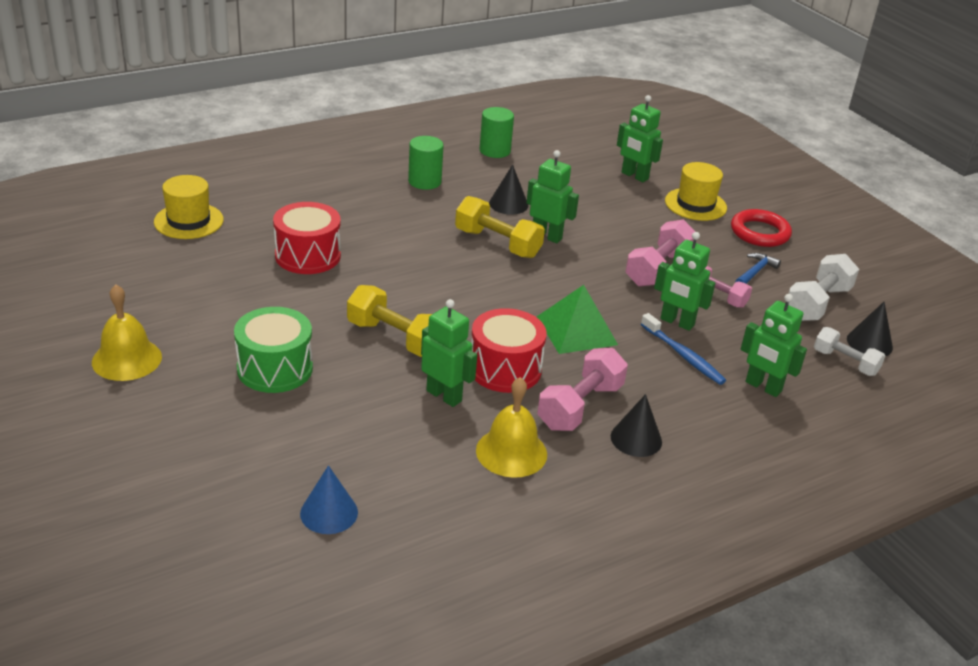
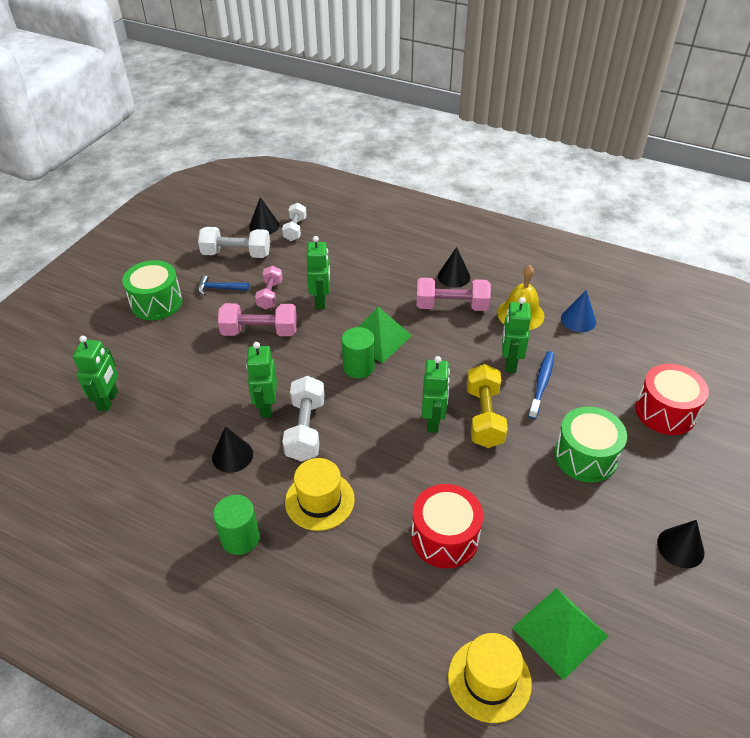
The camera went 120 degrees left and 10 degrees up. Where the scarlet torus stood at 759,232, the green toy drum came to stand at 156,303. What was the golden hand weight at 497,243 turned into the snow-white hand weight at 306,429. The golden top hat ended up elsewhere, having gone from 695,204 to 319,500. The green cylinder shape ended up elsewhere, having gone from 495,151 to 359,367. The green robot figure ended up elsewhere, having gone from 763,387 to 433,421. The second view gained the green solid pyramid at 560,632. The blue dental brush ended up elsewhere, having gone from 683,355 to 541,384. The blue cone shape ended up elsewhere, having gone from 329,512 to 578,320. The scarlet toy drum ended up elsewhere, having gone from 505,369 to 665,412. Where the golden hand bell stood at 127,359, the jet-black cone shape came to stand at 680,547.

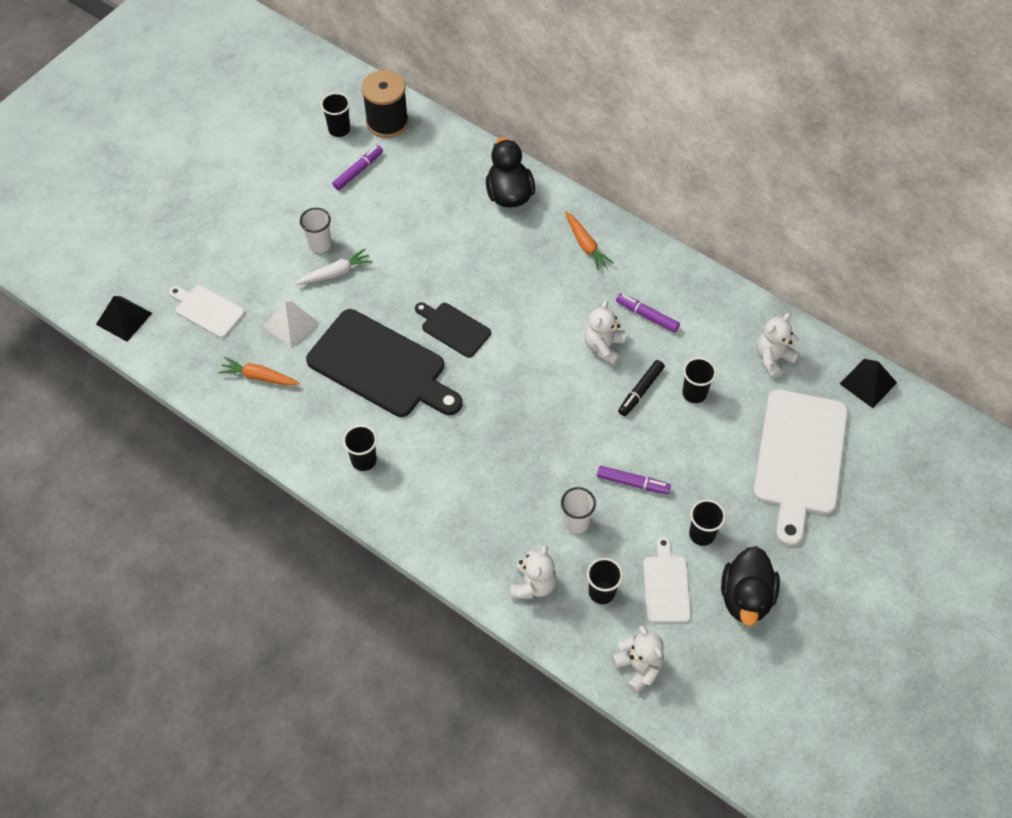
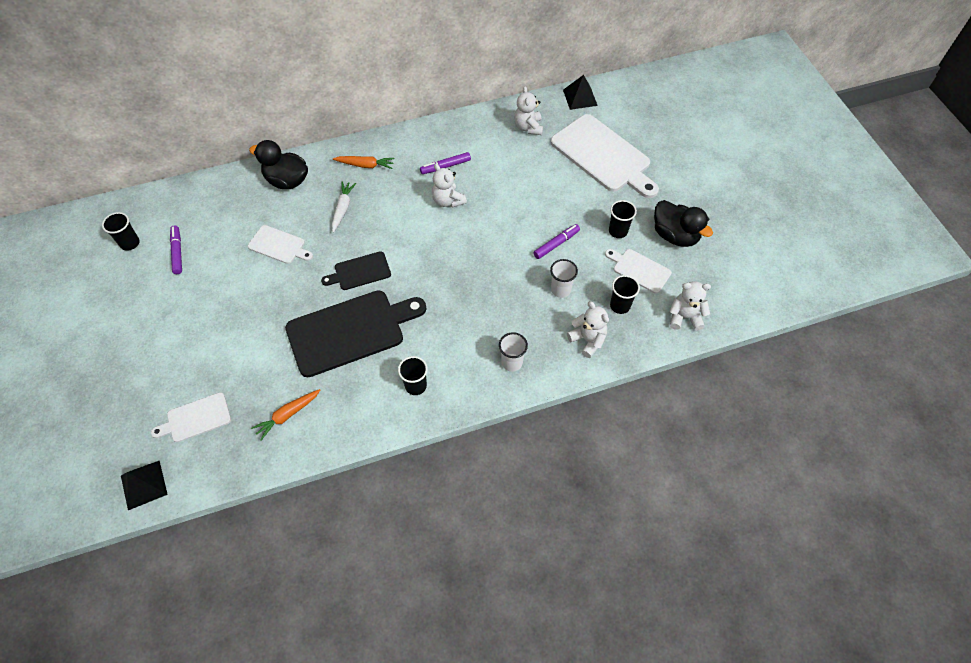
The camera went 55 degrees left and 0 degrees up. The second view gained the snow-white cutting board at 279,245. The snow-white root vegetable ended up elsewhere, having gone from 335,273 to 343,208. The snow-white cup ended up elsewhere, having gone from 320,244 to 512,362. The second view lost the snow-white solid pyramid at 291,324. The second view lost the jet-black spool at 387,122. The second view lost the jet-black felt pen at 640,391. The second view lost the jet-black cup at 694,393.

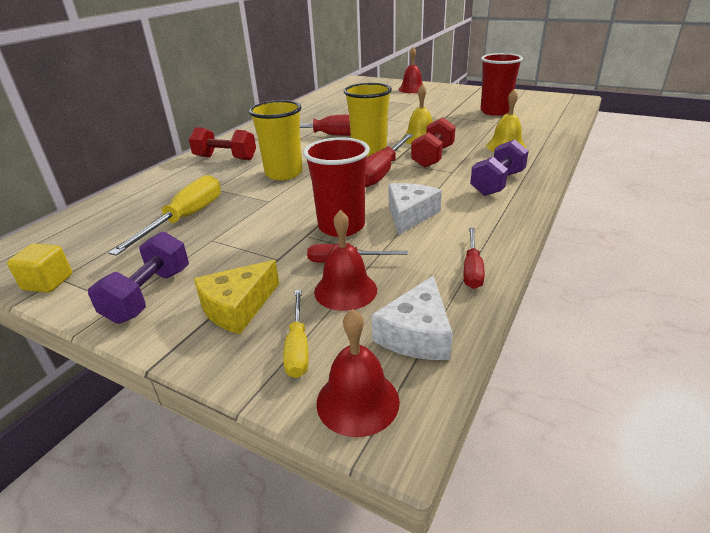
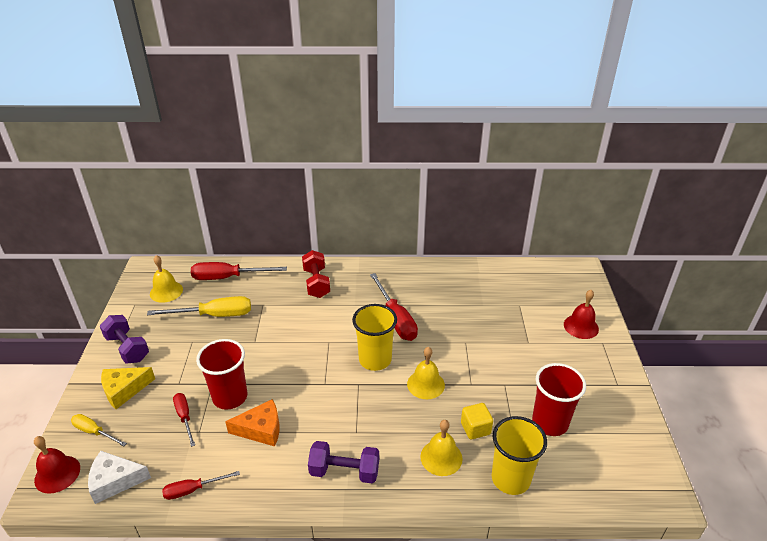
The camera went 60 degrees right and 5 degrees up. The golden screwdriver at 298,347 ended up facing another way, 60 degrees clockwise from before. The violet hand weight at 149,295 ended up facing another way, 60 degrees clockwise from before. The golden cheese at 237,307 ended up facing another way, 45 degrees counterclockwise from before. The second view gained the golden hand bell at 166,291. The scarlet screwdriver ended up elsewhere, having gone from 382,172 to 228,277. What was the snow-white cheese at 410,215 turned into the orange-coloured cheese at 261,429. The golden cube ended up elsewhere, having gone from 48,282 to 475,428. The golden cup ended up elsewhere, having gone from 284,173 to 510,478. The second view lost the scarlet hand bell at 345,290. The second view lost the scarlet hand weight at 433,157.

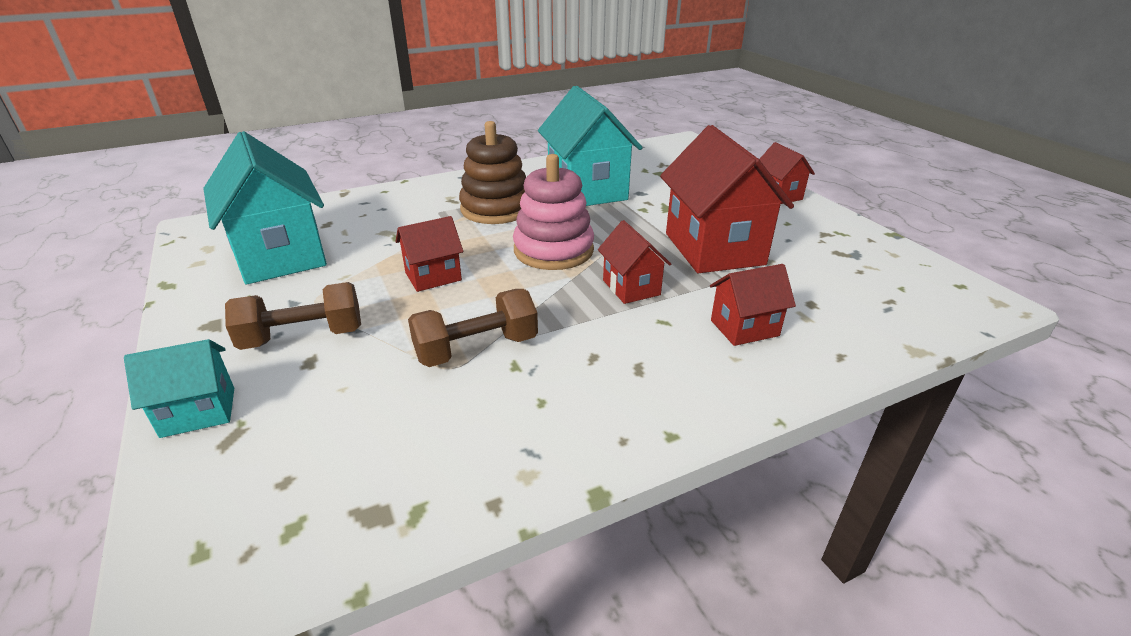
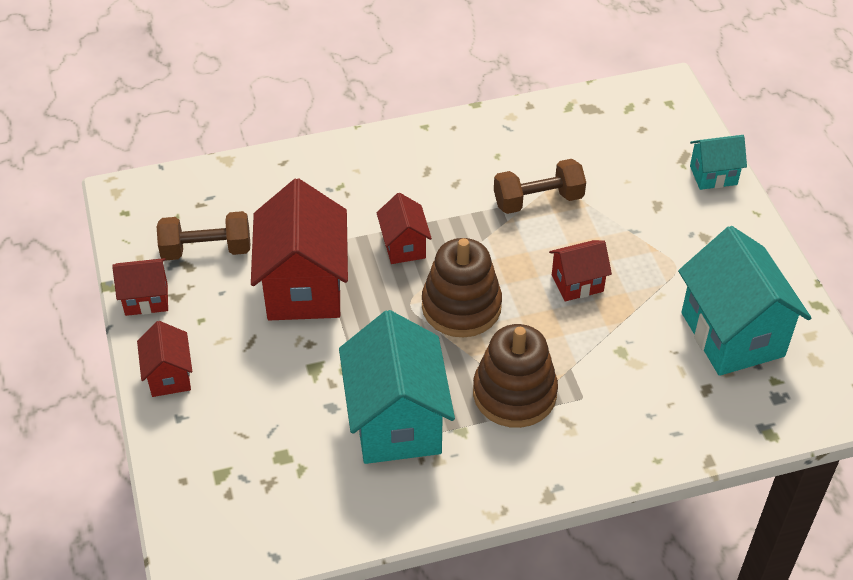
The camera went 170 degrees left and 15 degrees up. The scarlet cottage ended up elsewhere, having gone from 744,328 to 146,299. The brown hand weight ended up elsewhere, having gone from 303,337 to 206,250. What was the rosy ring stacker at 553,250 turned into the brown ring stacker at 461,306.

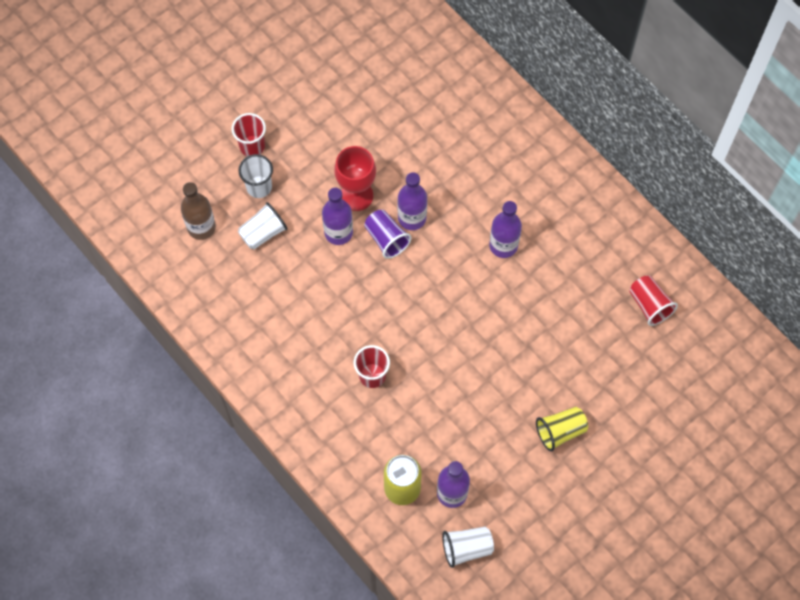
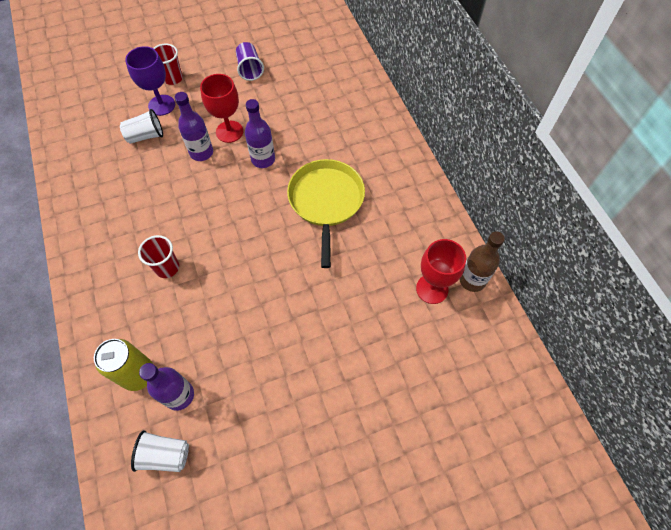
The camera went 20 degrees right and 5 degrees down. Where the snow-white cup stood at 259,187, the violet wine glass came to stand at 162,105. The violet cup ended up elsewhere, having gone from 386,239 to 250,69. Where the violet bottle stood at 503,245, the golden skillet came to stand at 326,201. Where the scarlet cup stood at 649,305, the scarlet wine glass came to stand at 432,289. The brown bottle ended up elsewhere, having gone from 201,227 to 472,280. The second view lost the golden cup at 560,431.

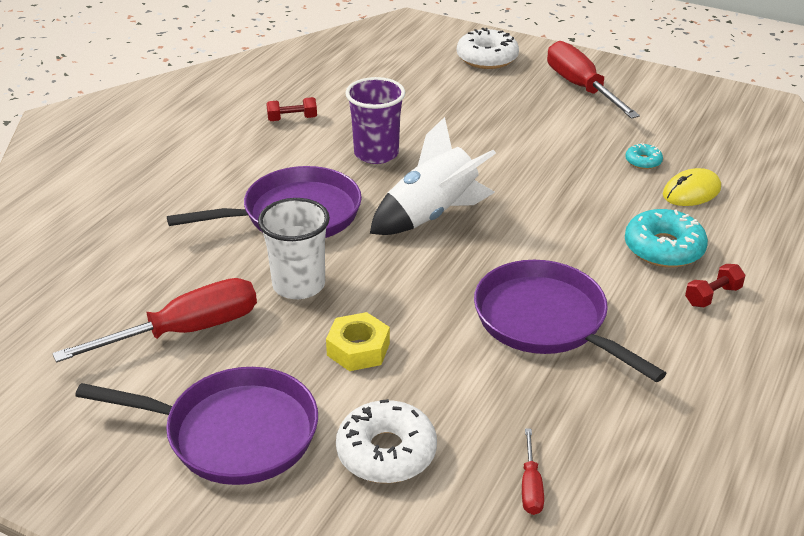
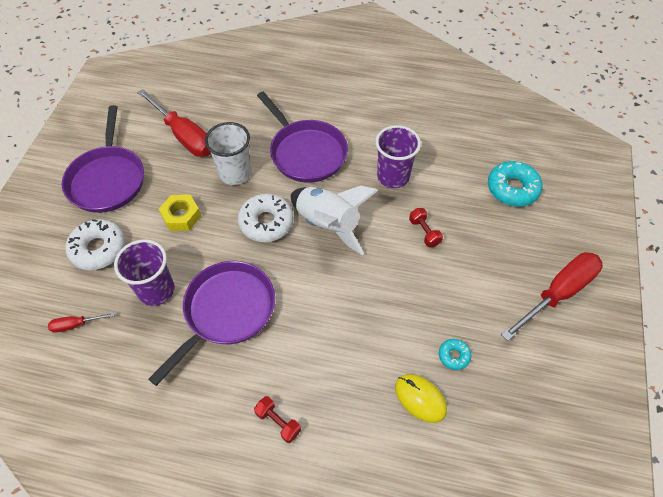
The camera went 75 degrees right and 20 degrees up. The second view gained the violet cup at 156,290. The snow-white glazed donut ended up elsewhere, having gone from 487,58 to 266,222. The scarlet hand weight ended up elsewhere, having gone from 292,119 to 424,232. The turquoise glazed donut ended up elsewhere, having gone from 663,248 to 512,189.

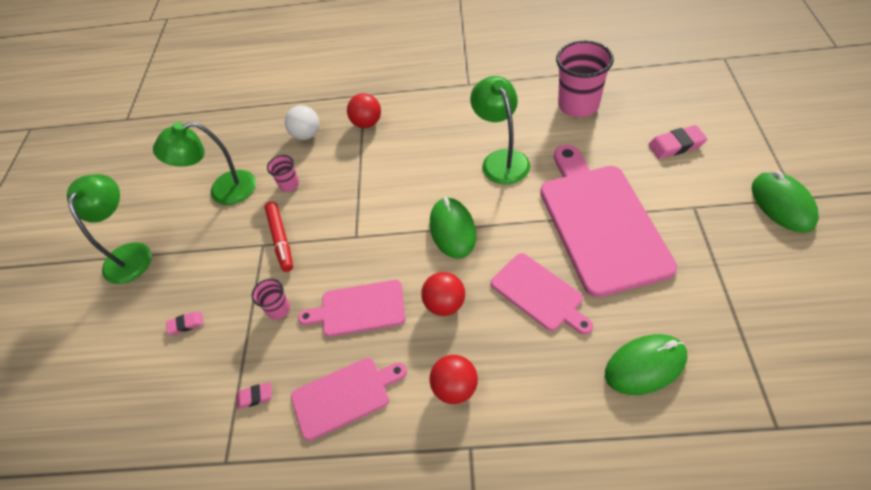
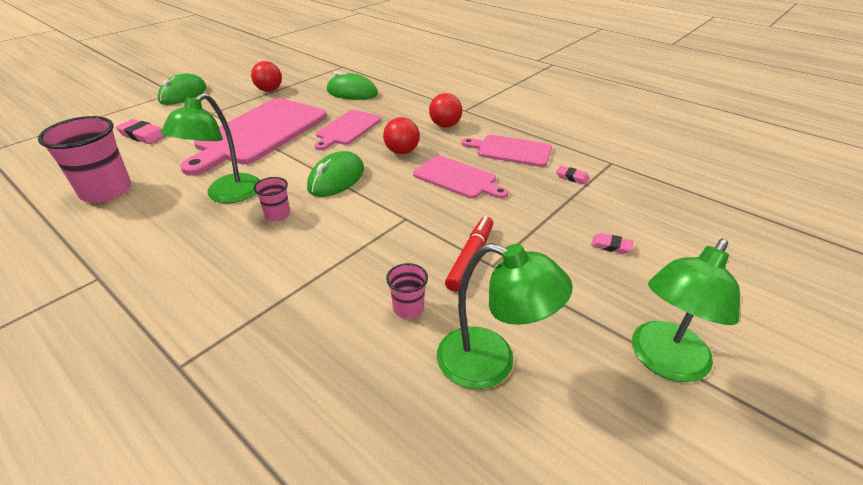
The camera went 145 degrees left and 15 degrees down. The scarlet ball ended up elsewhere, having gone from 367,123 to 269,90. The rosy cup ended up elsewhere, having gone from 278,309 to 277,215. The rosy cutting board at 539,294 ended up facing another way, 150 degrees counterclockwise from before. The second view lost the snow-white ball at 306,135.

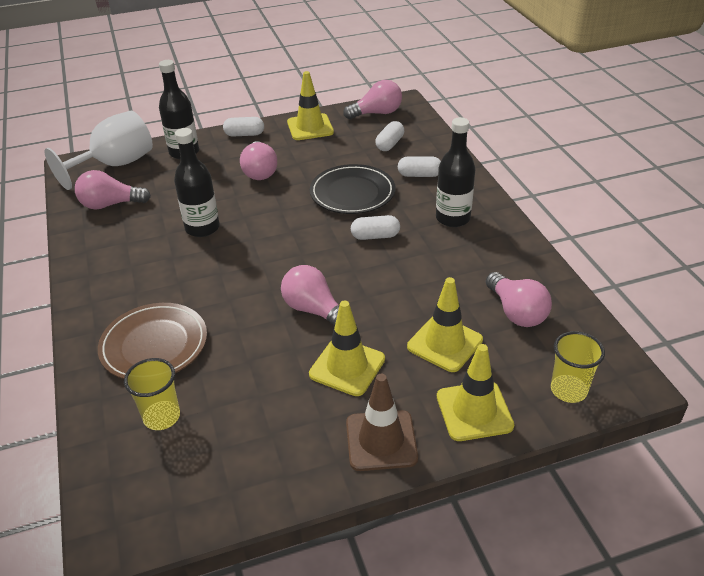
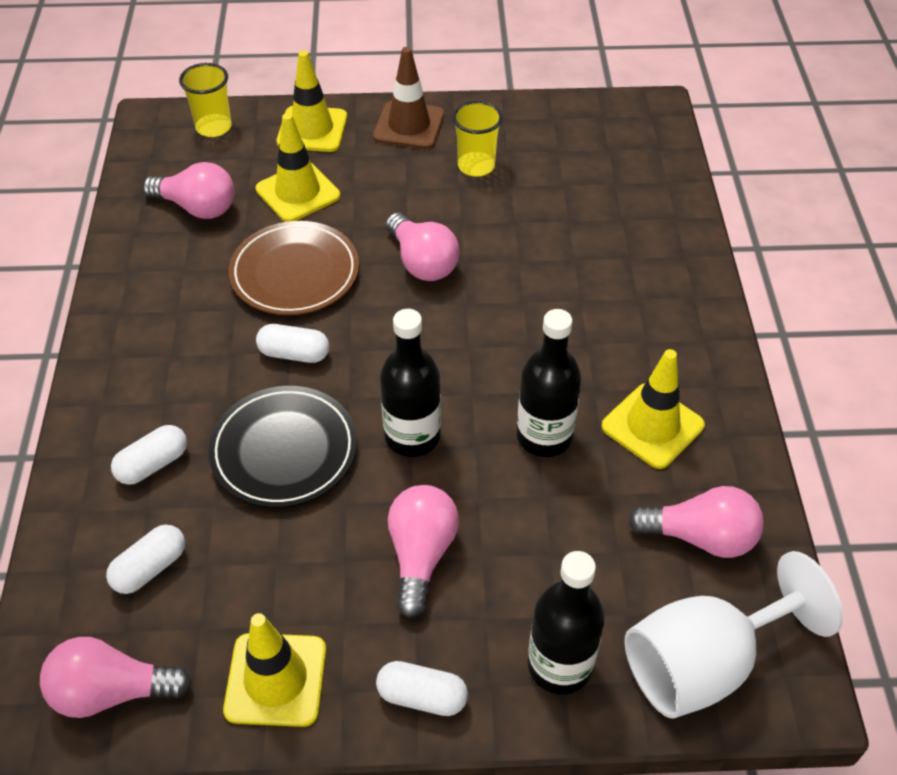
The camera went 165 degrees left and 10 degrees up. The snow-white pill shape at 419,175 ended up facing another way, 60 degrees counterclockwise from before. The rosy lightbulb at 516,312 ended up facing another way, 120 degrees clockwise from before. The brown flat dish ended up elsewhere, having gone from 154,345 to 295,273. The jet-black bottle ended up elsewhere, having gone from 453,218 to 412,436. The golden cup ended up elsewhere, having gone from 162,417 to 476,166. The golden safety cone ended up elsewhere, having gone from 347,367 to 652,426.

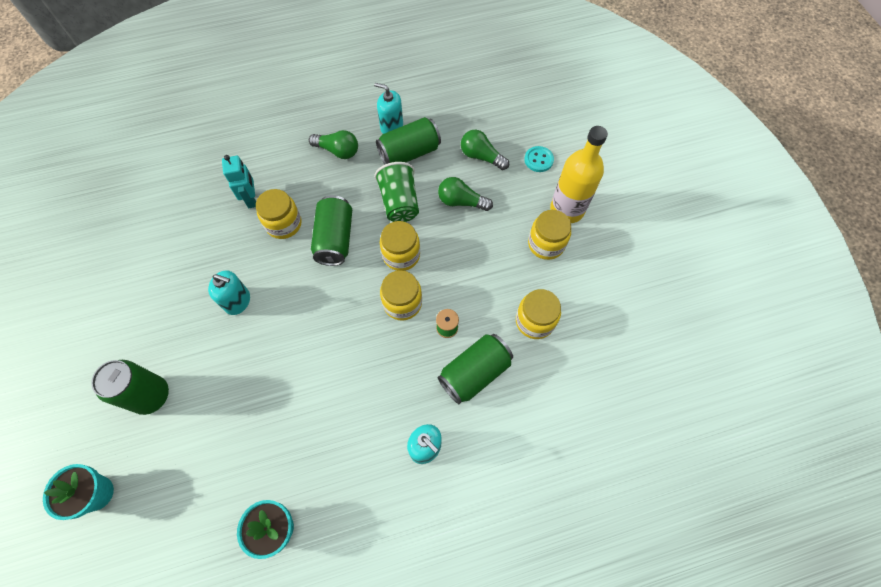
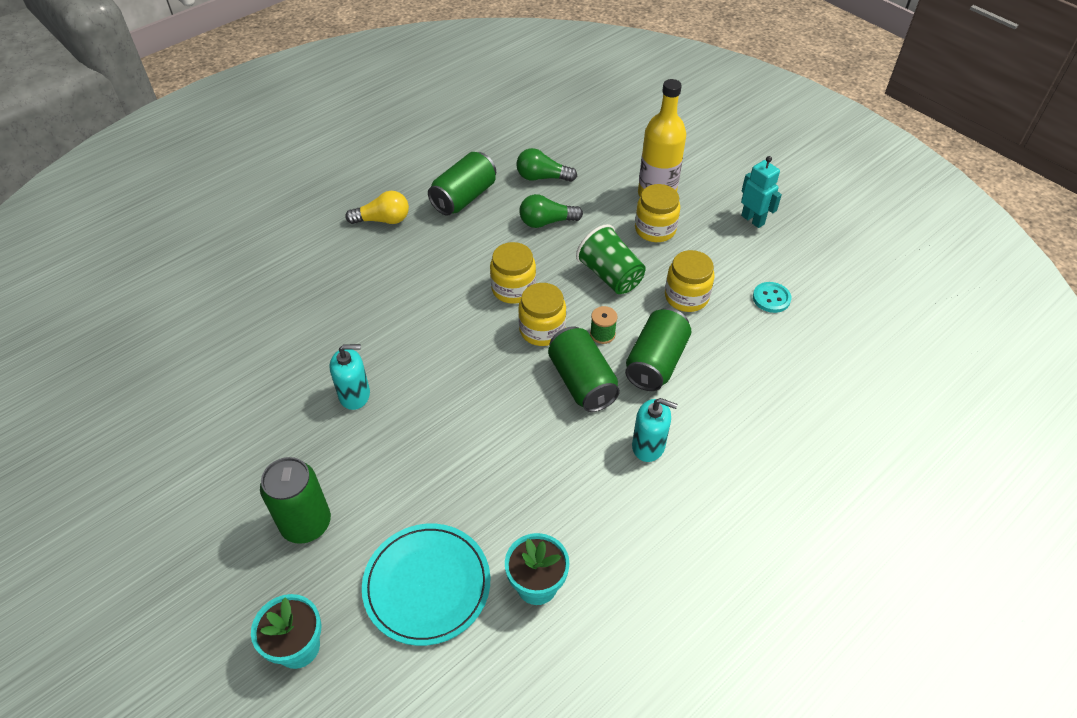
The camera went 25 degrees left and 15 degrees down. What was the green lightbulb at 338,151 turned into the golden lightbulb at 383,220. The second view gained the turquoise flat dish at 427,585. The green tin ended up elsewhere, having gone from 335,239 to 582,382. The green cup ended up elsewhere, having gone from 399,203 to 610,276. The turquoise robot figure ended up elsewhere, having gone from 251,199 to 753,220. The turquoise shirt button ended up elsewhere, having gone from 538,160 to 771,298. The second view lost the golden jar at 284,224. The second view lost the turquoise soap pump at 391,126.

